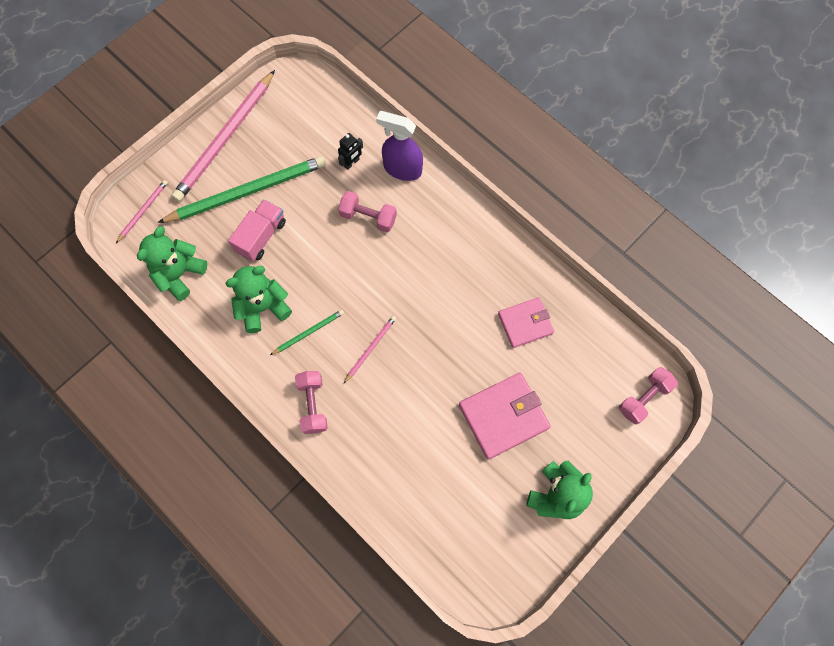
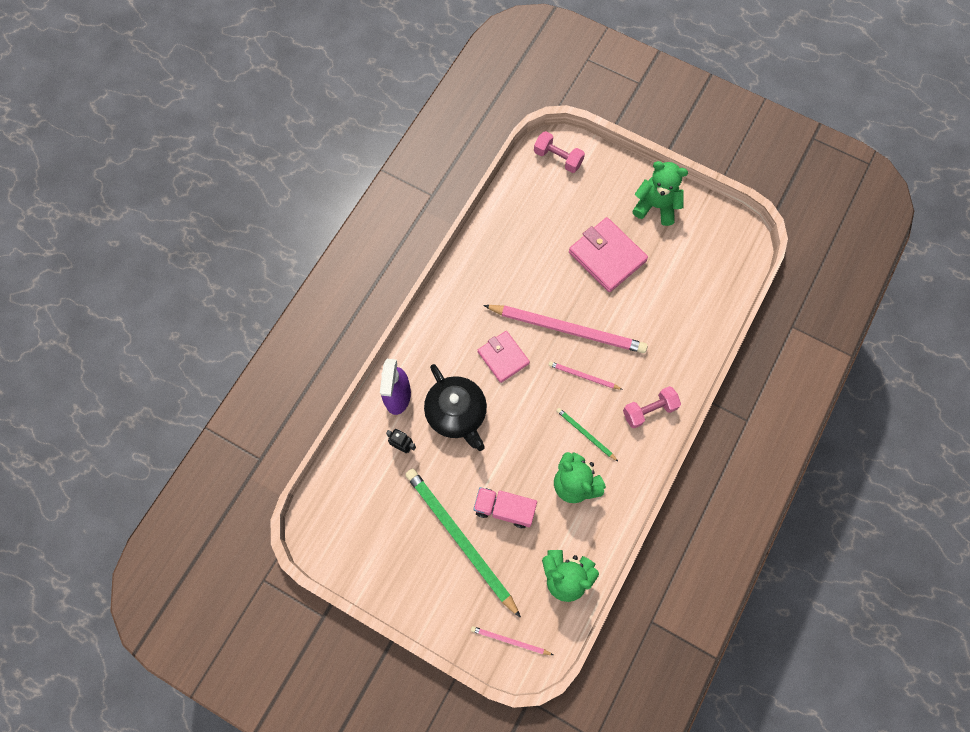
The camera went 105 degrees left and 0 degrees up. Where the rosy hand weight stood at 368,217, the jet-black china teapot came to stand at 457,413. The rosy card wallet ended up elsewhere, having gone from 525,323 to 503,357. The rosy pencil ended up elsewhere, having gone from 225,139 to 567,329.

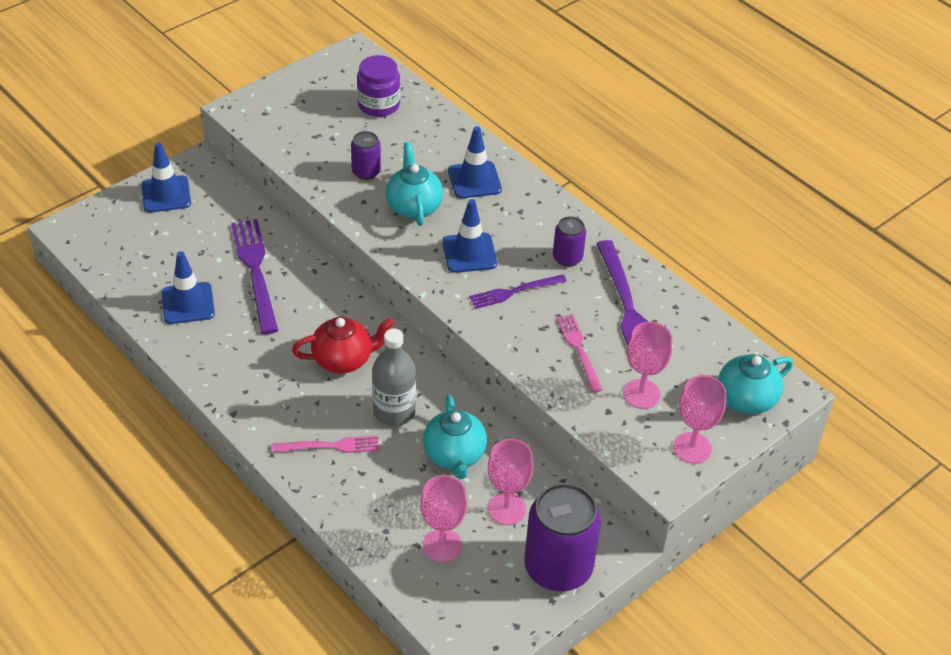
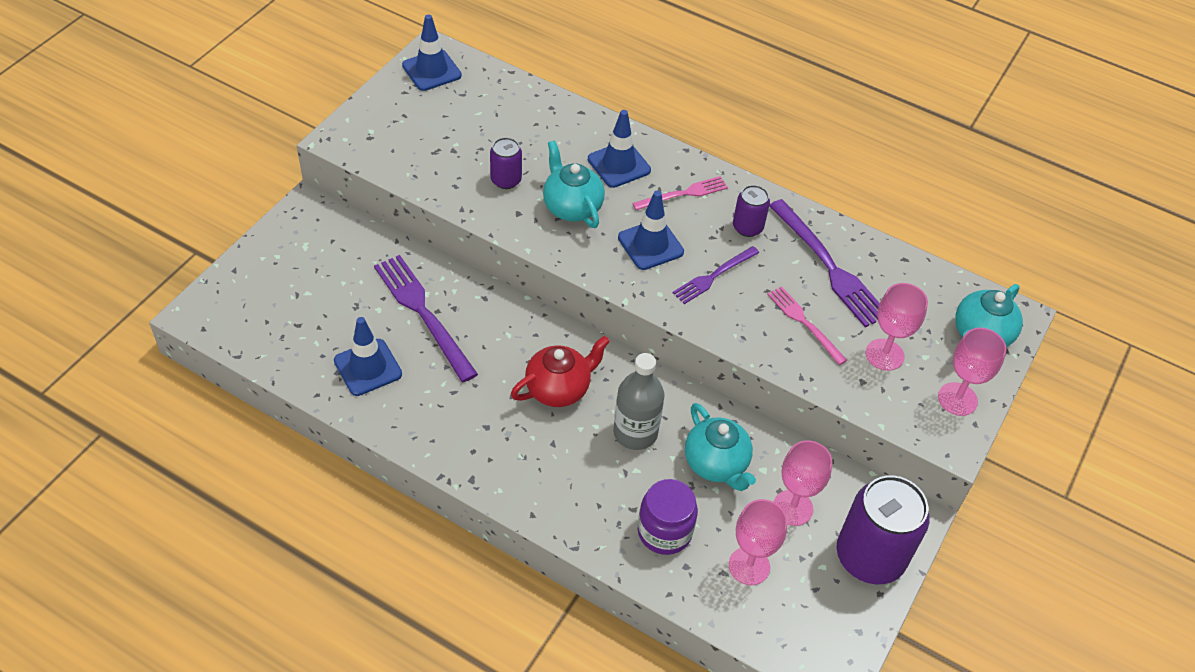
The camera went 20 degrees left and 5 degrees up. The blue safety cone ended up elsewhere, having gone from 166,194 to 431,70. The rosy fork ended up elsewhere, having gone from 330,446 to 683,194. The violet jar ended up elsewhere, having gone from 378,105 to 664,531.

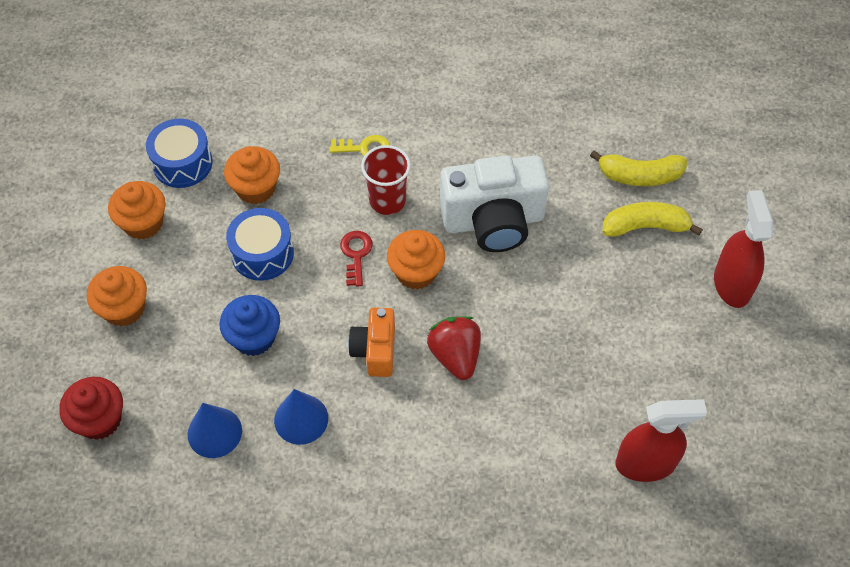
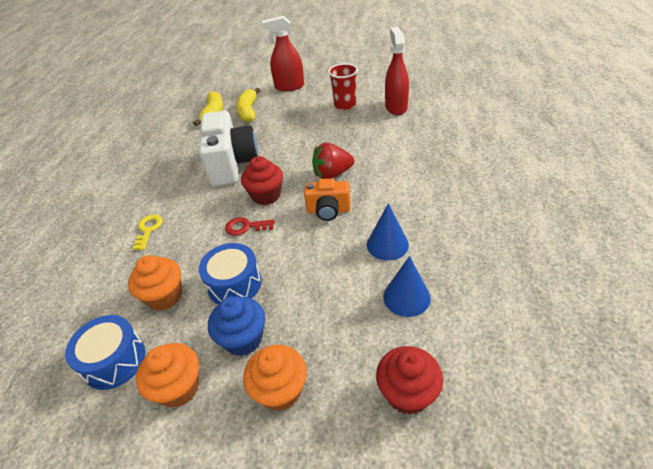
The camera went 85 degrees left and 15 degrees down. The blue muffin ended up elsewhere, having gone from 254,337 to 243,339. What was the orange-coloured muffin at 416,272 turned into the scarlet muffin at 266,195. The scarlet cup ended up elsewhere, having gone from 387,201 to 345,105.

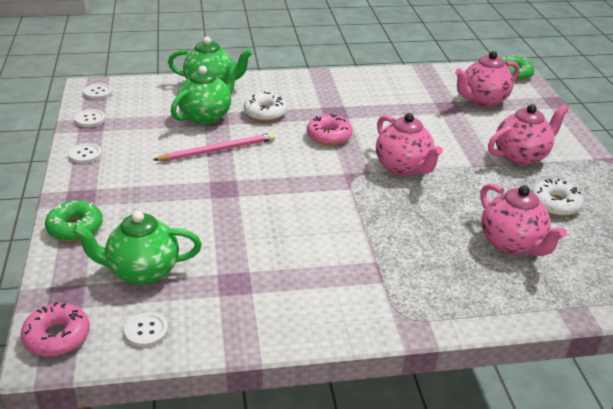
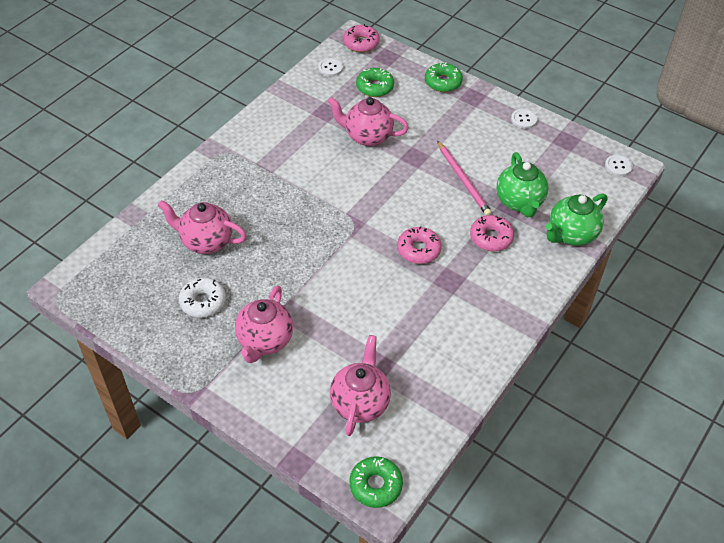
The camera went 135 degrees right and 15 degrees up. The rosy china teapot ended up elsewhere, having gone from 403,167 to 367,136. Where the green china teapot stood at 142,271, the green glazed donut came to stand at 375,87. The rosy pencil at 218,150 ended up facing another way, 45 degrees counterclockwise from before. What was the snow-white glazed donut at 265,113 turned into the rosy glazed donut at 491,237. The second view lost the snow-white shirt button at 90,119.

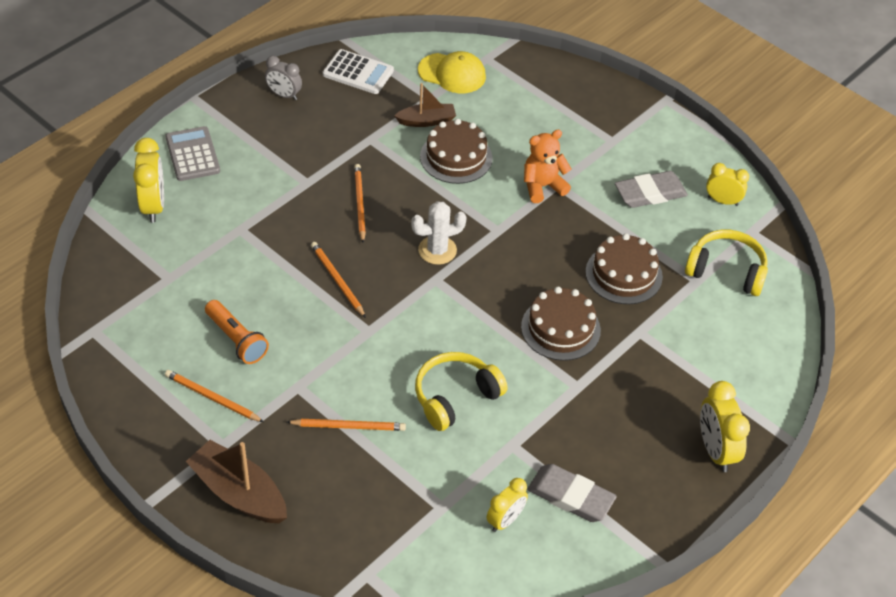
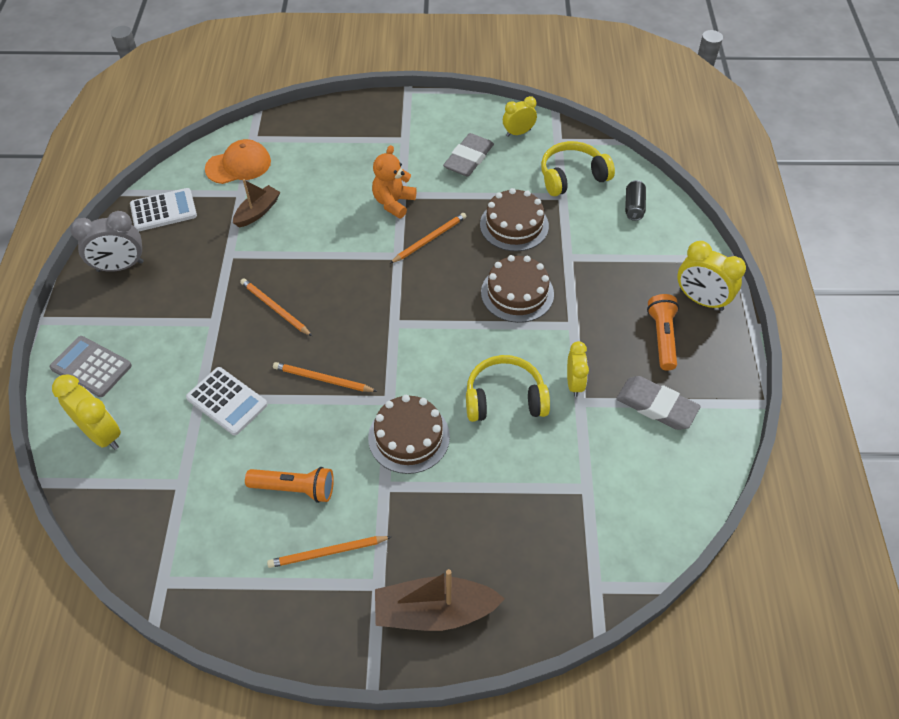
The camera went 40 degrees left and 5 degrees up. The size of the grey clock at 284,95 changed by a factor of 1.53. The second view gained the snow-white calculator at 227,401. What was the golden baseball cap at 452,73 turned into the orange-coloured baseball cap at 238,165. The brown layer cake ended up elsewhere, having gone from 456,157 to 409,437. The orange-coloured pencil ended up elsewhere, having gone from 349,426 to 429,239. The golden headset at 455,397 ended up facing another way, 75 degrees clockwise from before. The golden clock ended up elsewhere, having gone from 505,520 to 574,383. The grey pencil eraser at 571,496 ended up facing another way, 45 degrees clockwise from before. The second view gained the jet-black tin at 633,207. The second view gained the orange-coloured flashlight at 662,337. The second view lost the snow-white prickly plant at 437,250.

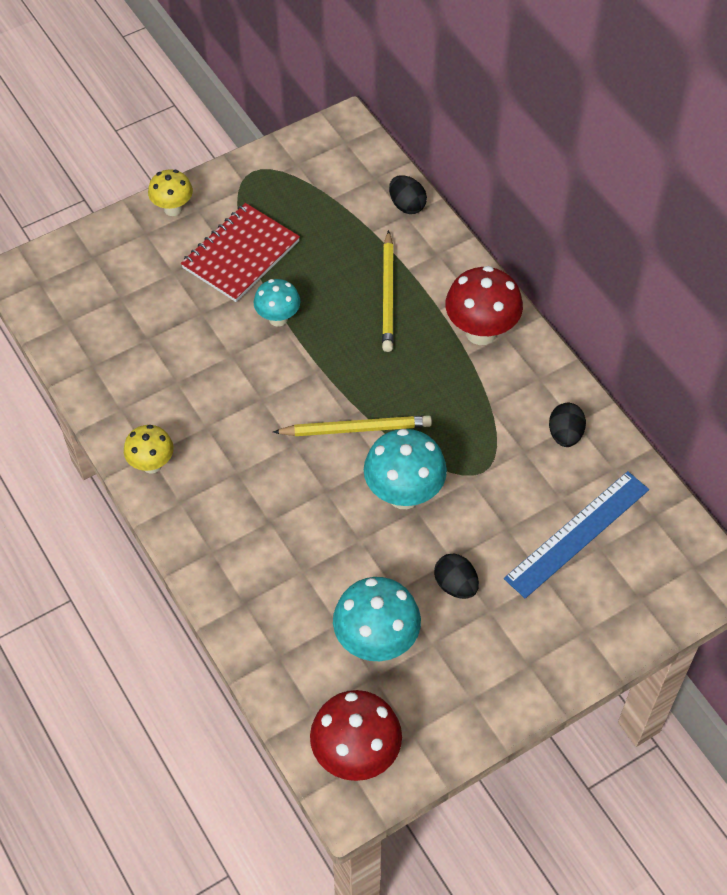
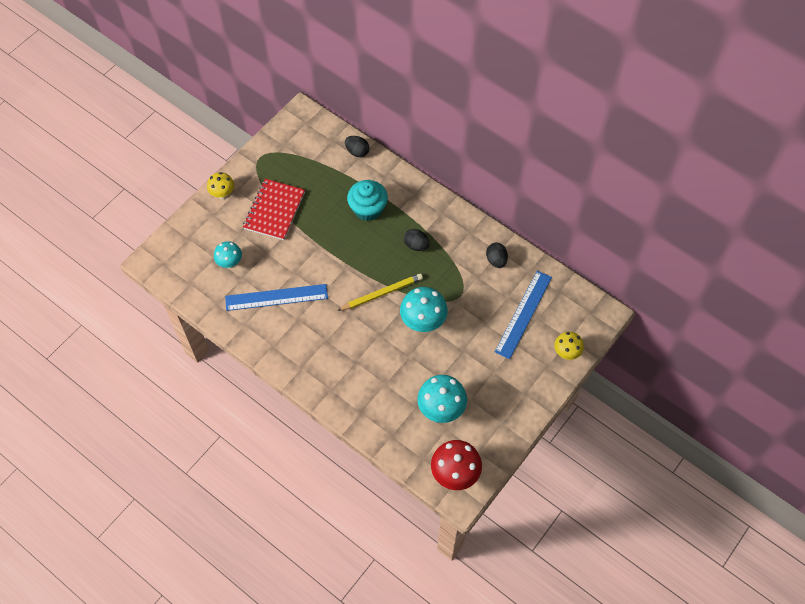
The camera went 20 degrees left and 5 degrees up. The turquoise mushroom ended up elsewhere, having gone from 278,318 to 230,263. The second view gained the blue measuring stick at 276,297. Where the golden pencil stood at 388,294, the turquoise muffin came to stand at 368,209. The jet-black egg shape ended up elsewhere, having gone from 455,585 to 416,245. The golden mushroom ended up elsewhere, having gone from 152,464 to 566,353. The second view lost the scarlet mushroom at 481,332.

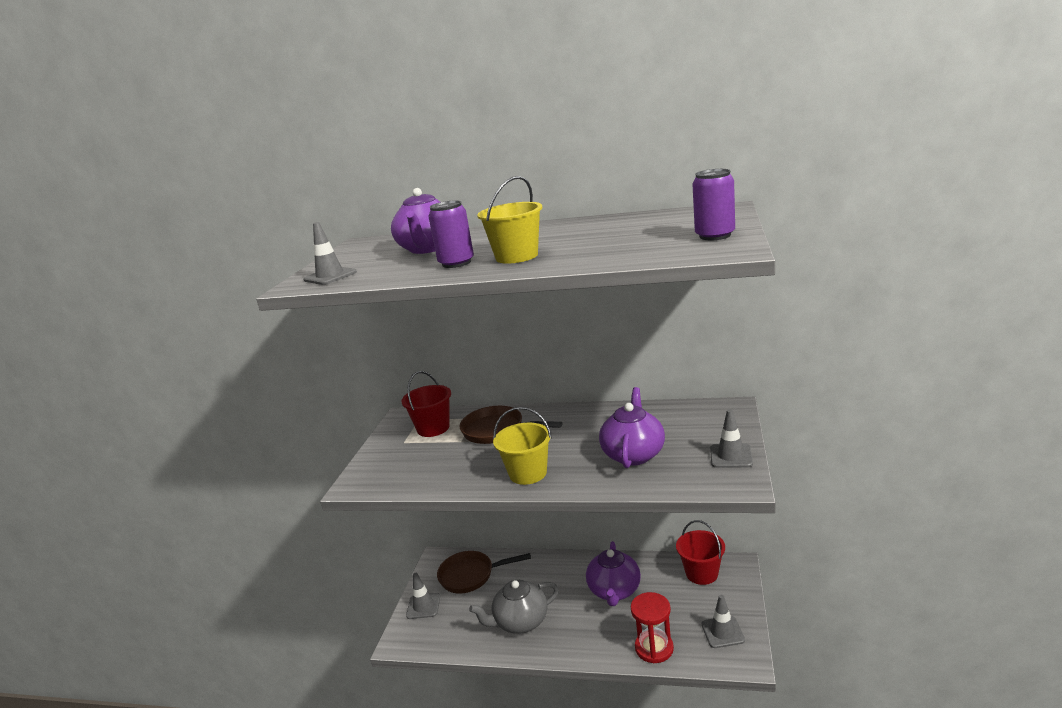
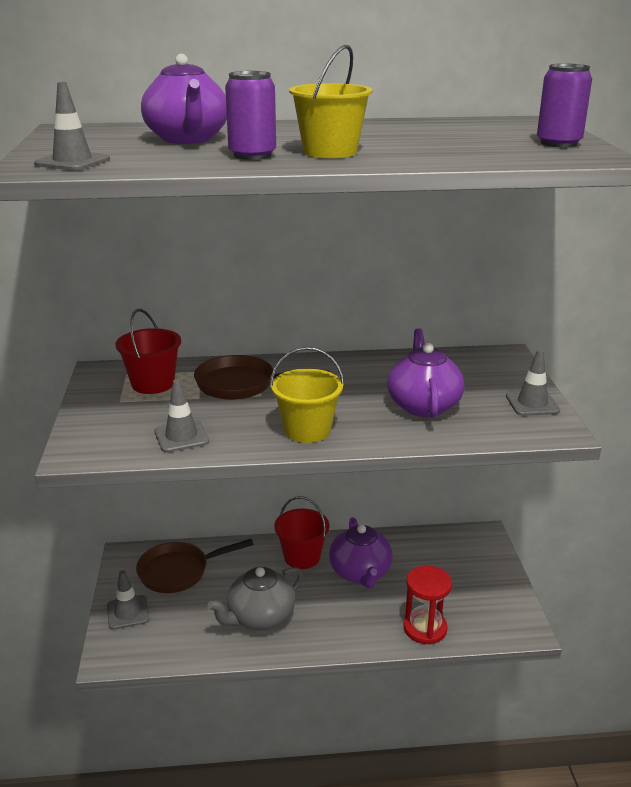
The camera went 20 degrees left and 5 degrees up. The grey safety cone ended up elsewhere, having gone from 722,632 to 181,436. The scarlet sand bucket ended up elsewhere, having gone from 701,573 to 302,557.

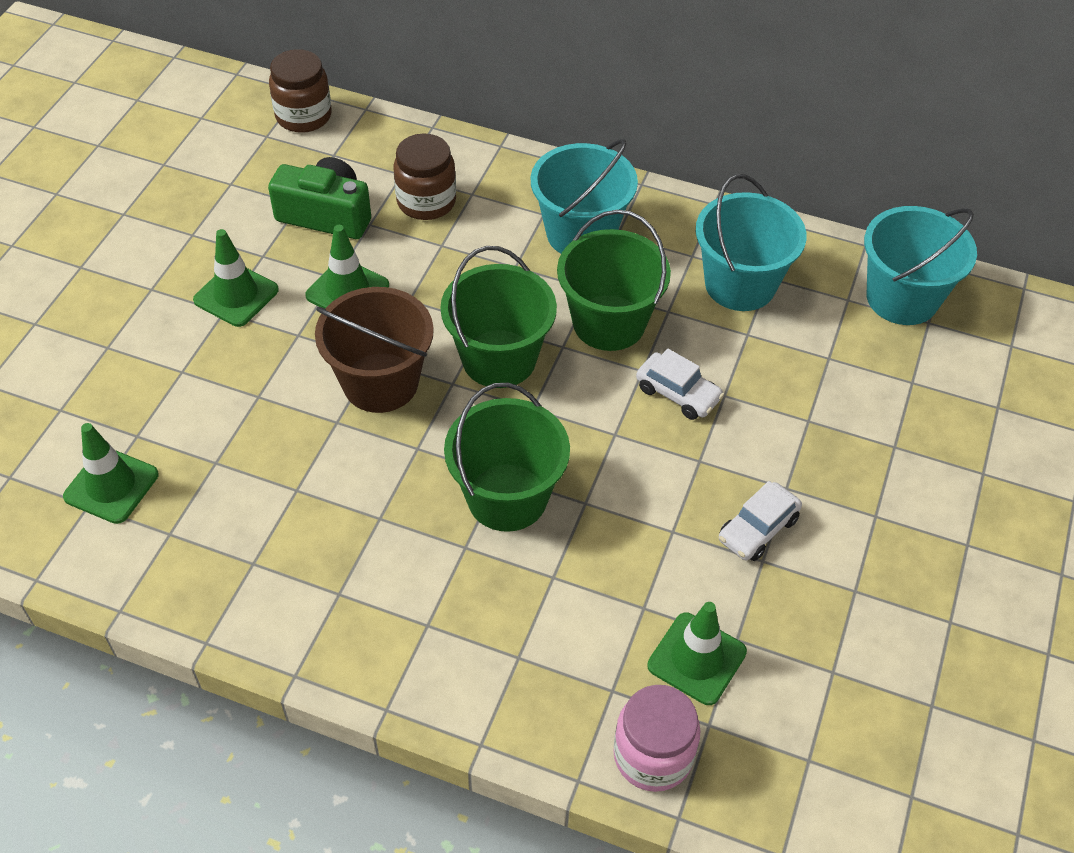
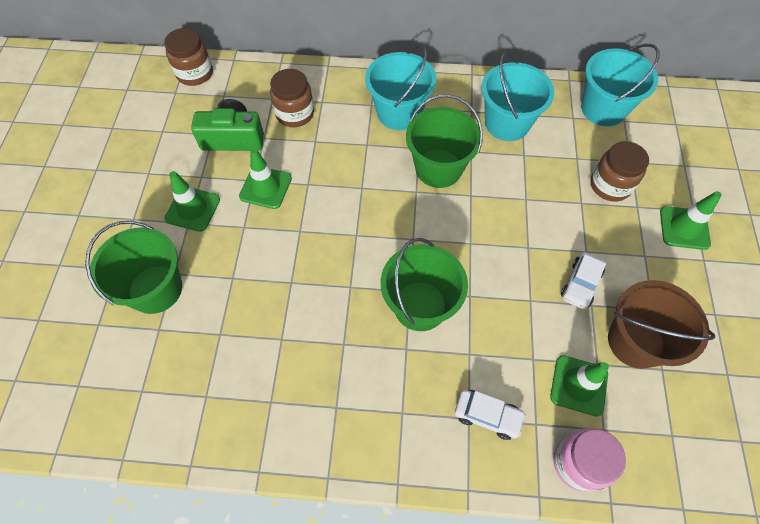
The camera went 15 degrees left and 10 degrees up. The green sand bucket ended up elsewhere, having gone from 499,359 to 155,289. The snow-white car ended up elsewhere, having gone from 678,393 to 487,415. The second view gained the brown jar at 610,185. The brown sand bucket ended up elsewhere, having gone from 380,382 to 635,341. The green safety cone ended up elsewhere, having gone from 111,486 to 684,228.

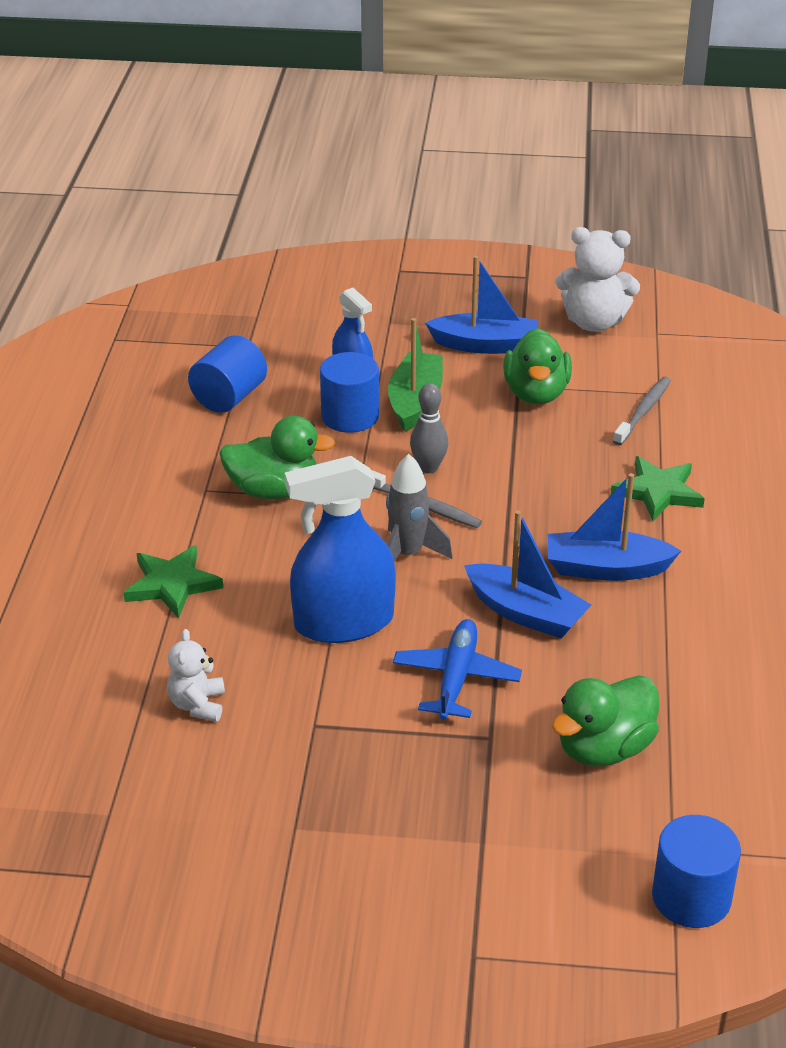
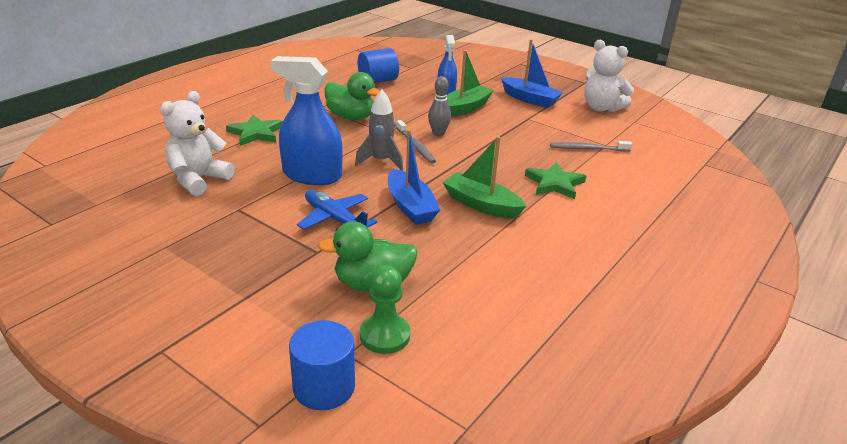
The camera went 30 degrees right and 5 degrees down. The size of the snow-white stuffed bear at 197,705 changed by a factor of 1.70. The blue toy plane at 456,678 ended up facing another way, 90 degrees counterclockwise from before. The second view gained the green pawn at 385,335. What was the blue sailboat at 606,569 turned into the green sailboat at 481,205. The grey dental brush at 643,411 ended up facing another way, 150 degrees counterclockwise from before. The second view lost the blue cylinder shape at 350,416. The second view lost the green rubber duck at 536,393.

